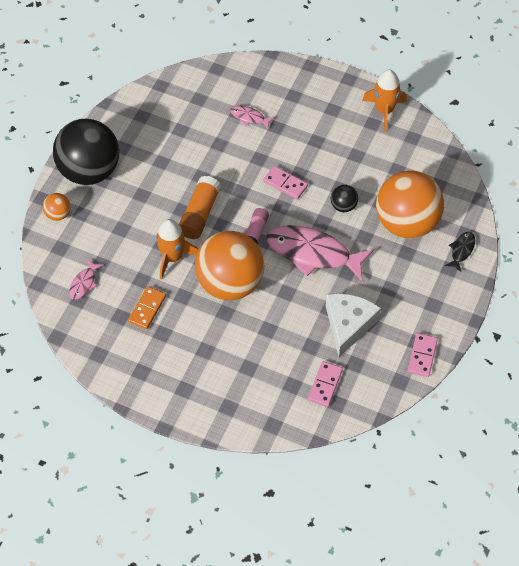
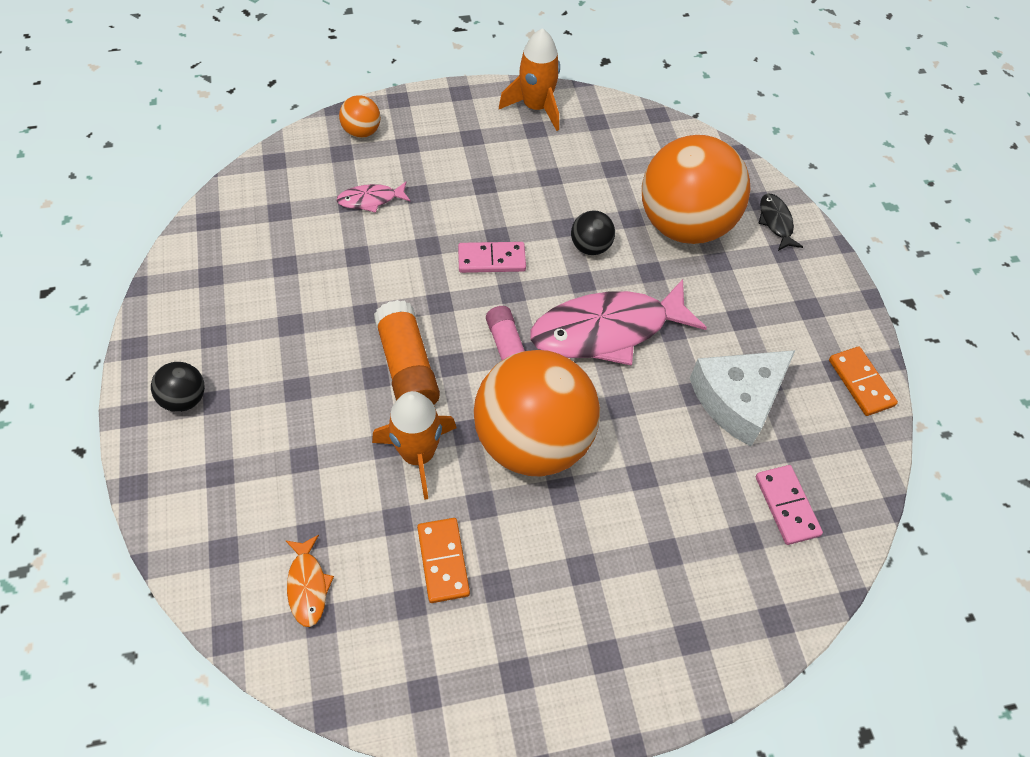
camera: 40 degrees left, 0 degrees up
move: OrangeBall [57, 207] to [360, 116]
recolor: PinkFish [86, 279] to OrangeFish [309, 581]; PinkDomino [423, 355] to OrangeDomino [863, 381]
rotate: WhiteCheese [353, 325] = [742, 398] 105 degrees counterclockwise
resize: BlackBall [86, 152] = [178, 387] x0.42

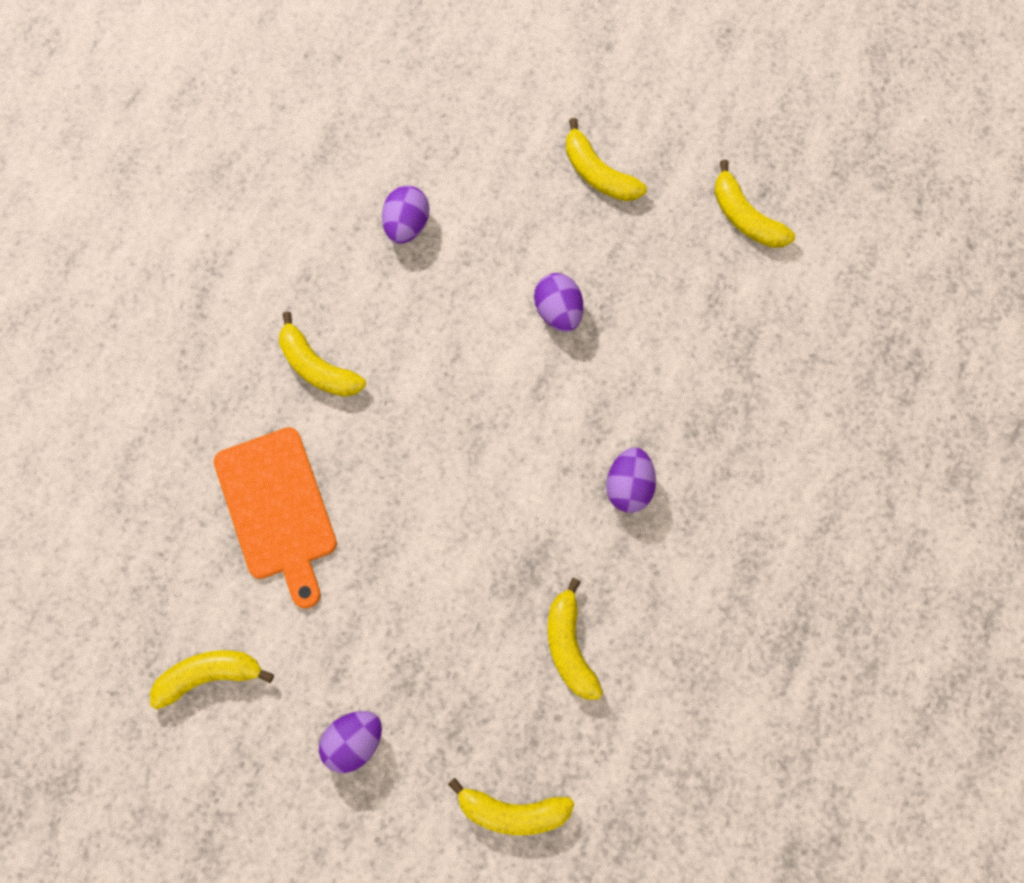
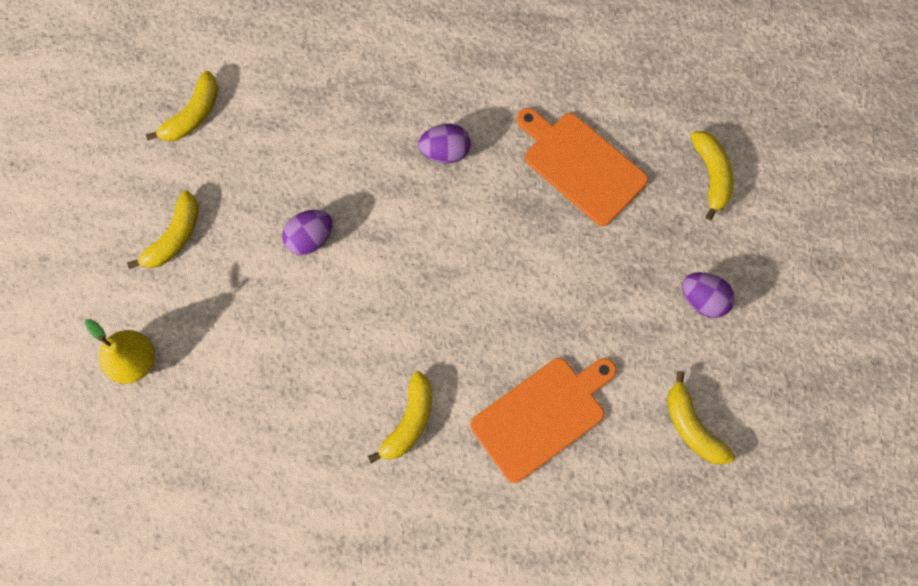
camera: 105 degrees left, 0 degrees up
delete: PurpleEgg [405, 214]
insert: YellowPear [120, 351]
replace: YellowBanana [575, 639] to OrangeCuttingBoard [582, 167]

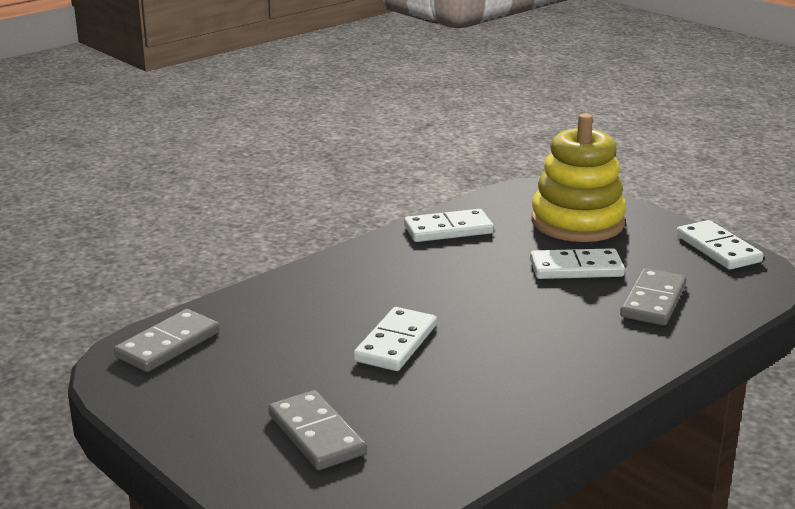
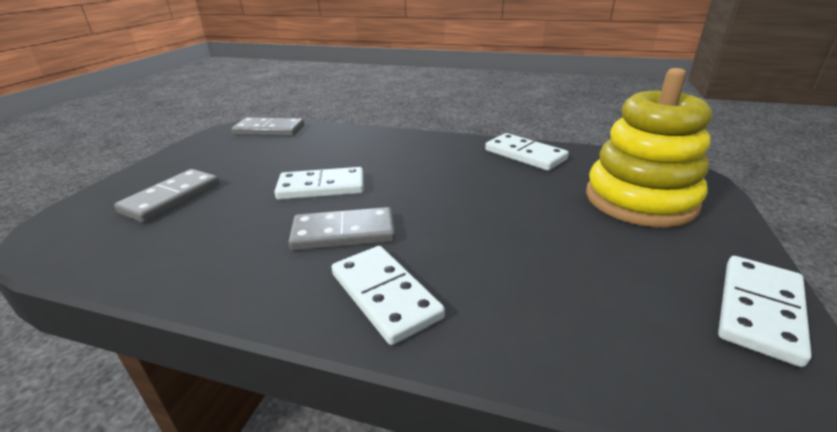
camera: 60 degrees right, 5 degrees up
move: WhiteDomino [577, 263] to [388, 295]; GreyDomino [653, 297] to [341, 229]

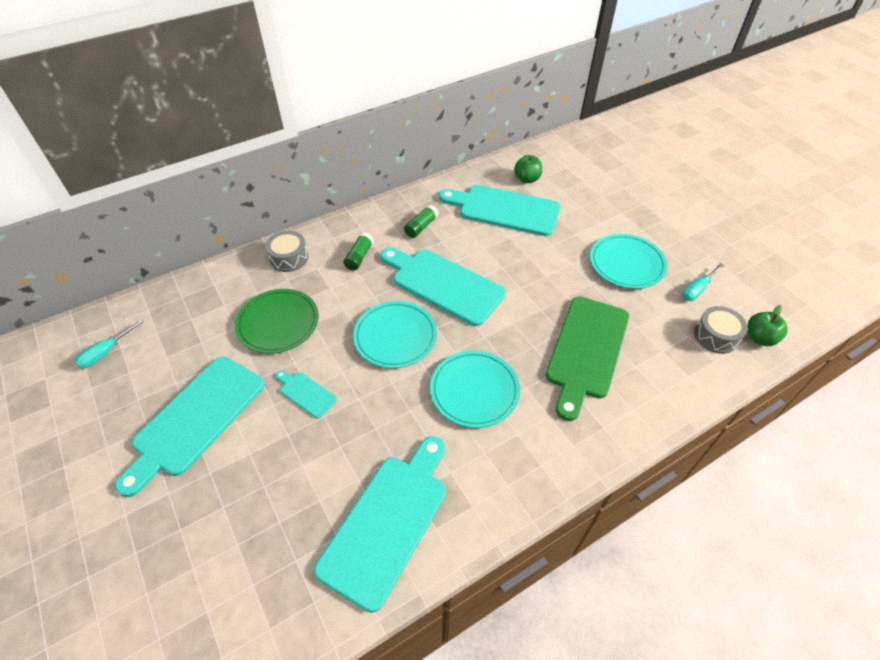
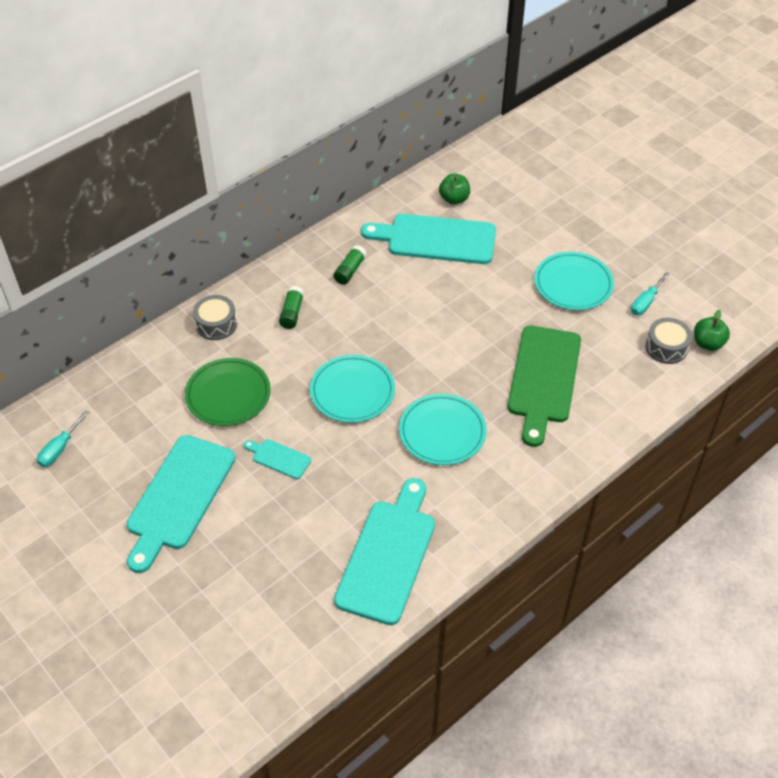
camera: 10 degrees left, 0 degrees up
delete: TurquoiseCuttingBoard [443, 286]

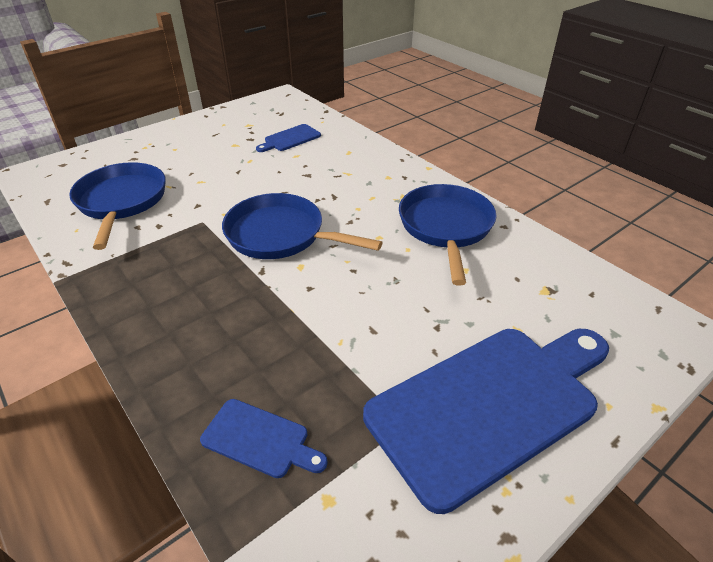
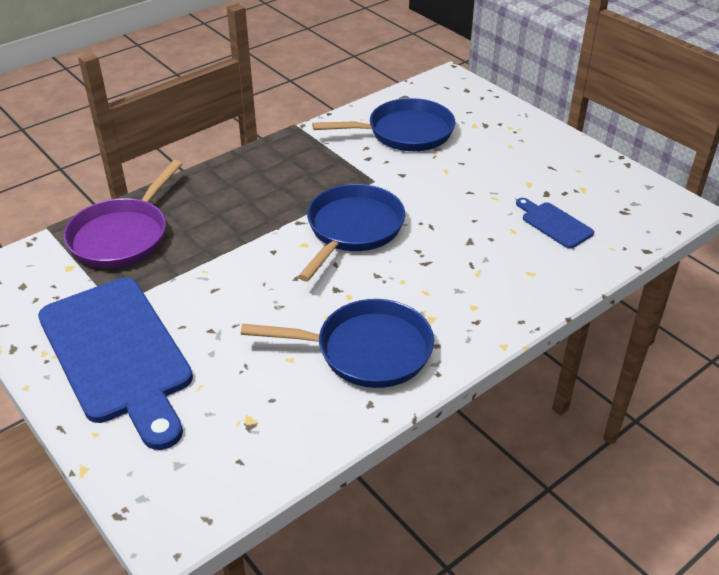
camera: 90 degrees right, 0 degrees up
replace: BlueCuttingBoard [264, 438] to PurplePan [123, 214]

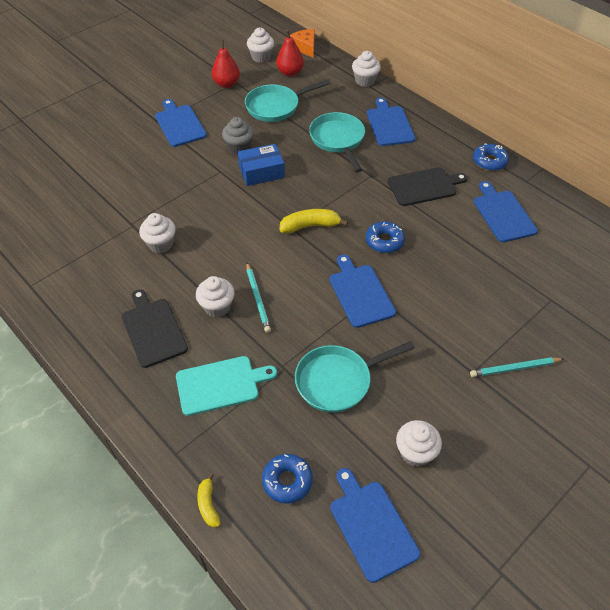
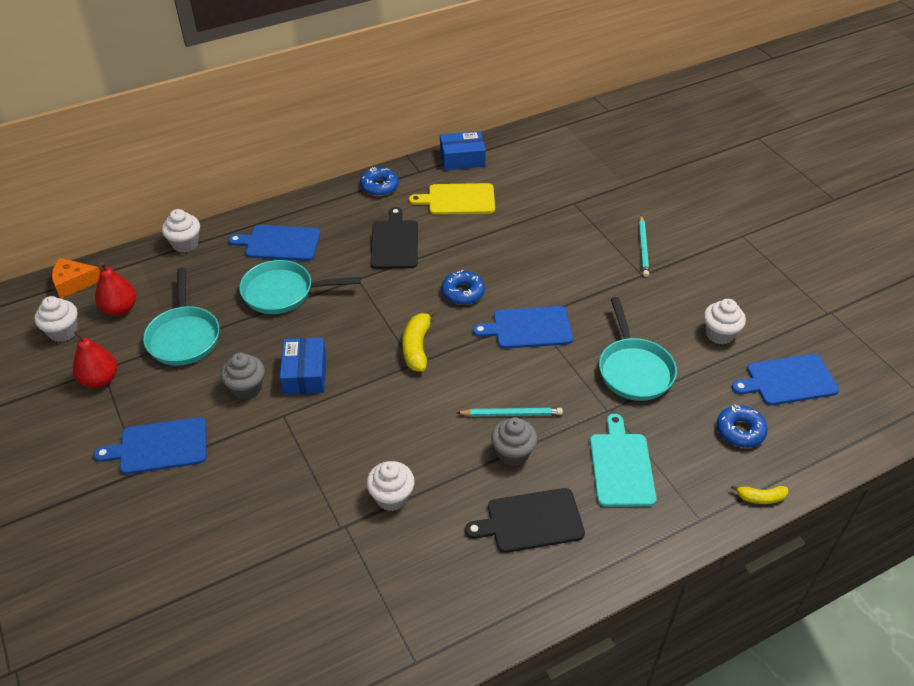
camera: 75 degrees left, 5 degrees down
insert: BlueBox [463, 150]
recolor: WhiteCupcake [215, 297] to GreyCupcake [514, 441]; BlueCuttingBoard [506, 211] to YellowCuttingBoard [452, 199]

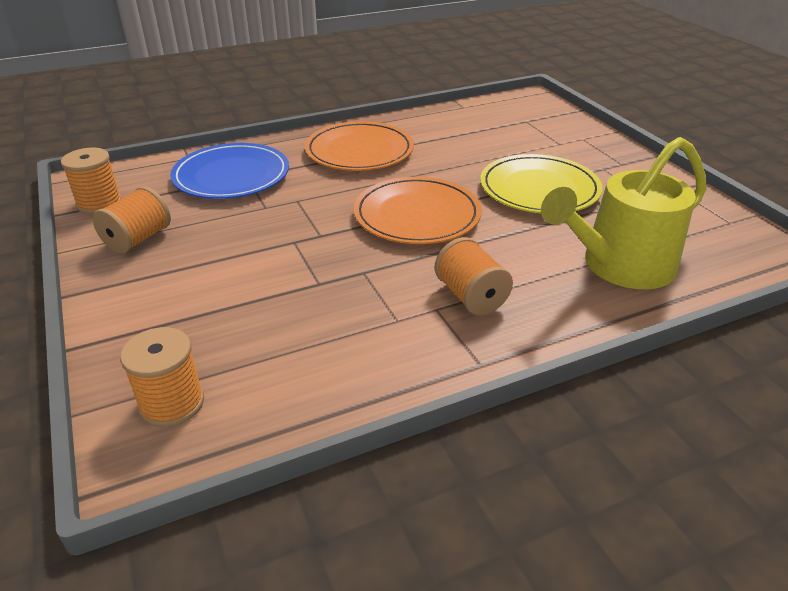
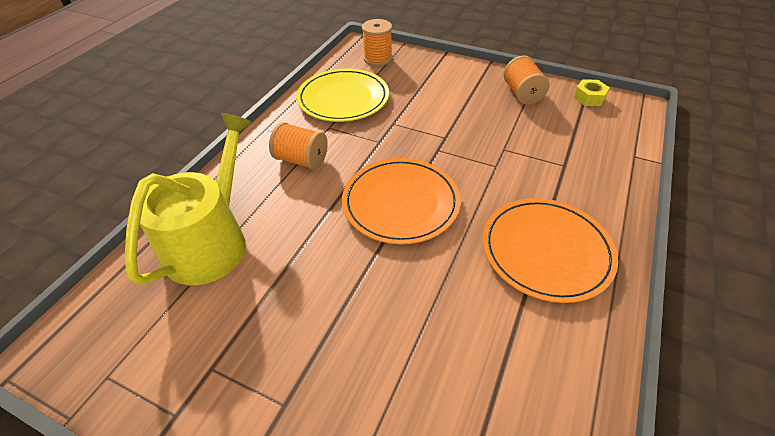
camera: 140 degrees right, 10 degrees up
delete: BluePlate [229, 171]
move: YellowPlate [541, 183] to [342, 95]
replace: OrangeSpool [91, 181] to YellowNut [591, 92]

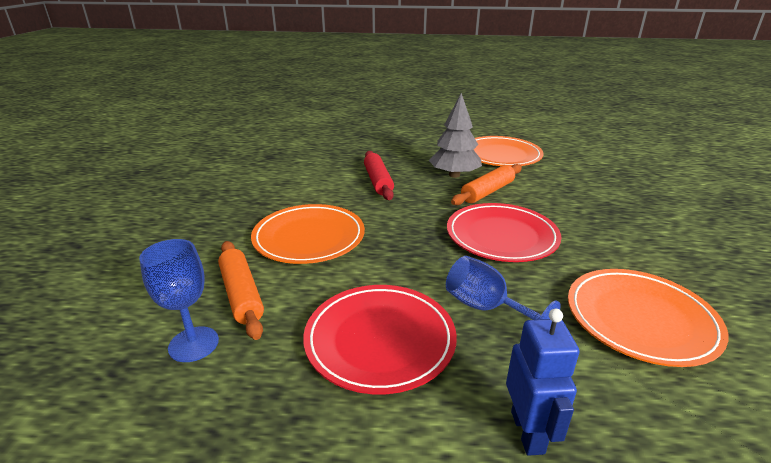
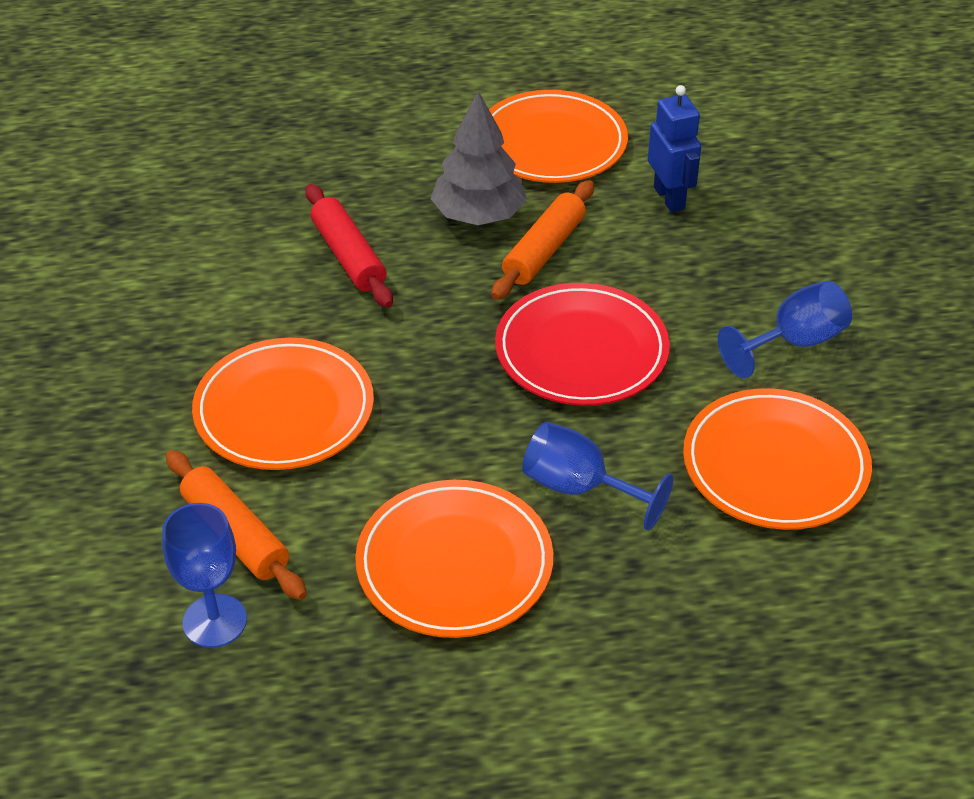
camera: 15 degrees left, 15 degrees up
insert: BlueGoblet [785, 329]
move: BlueRobot [542, 382] to [674, 148]
recolor: RedPlate [380, 339] to OrangePlate [454, 559]

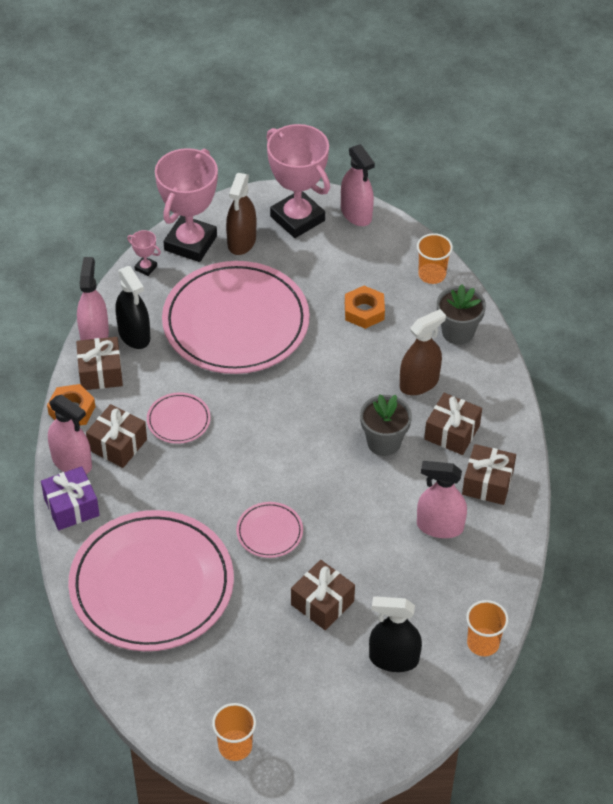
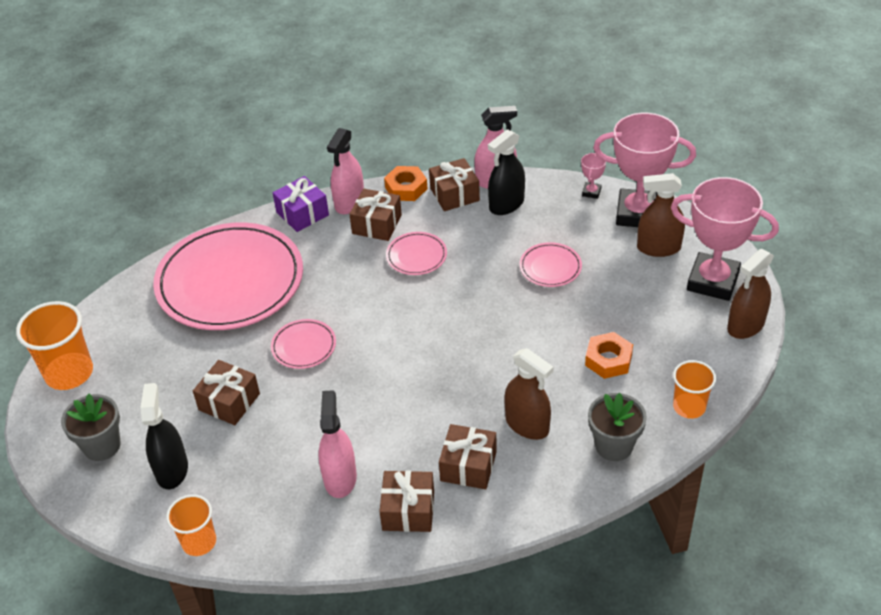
camera: 80 degrees right, 5 degrees down
move: GreyFlowerPot [386, 425] to [90, 427]
recolor: PinkSprayBottle [358, 185] to BrownSprayBottle [750, 294]
rotate: PinkTrophy [298, 181] = [725, 239] 75 degrees clockwise
resize: PinkPlate [236, 317] = [551, 264] x0.42; OrangeCup [234, 732] = [54, 345] x1.59

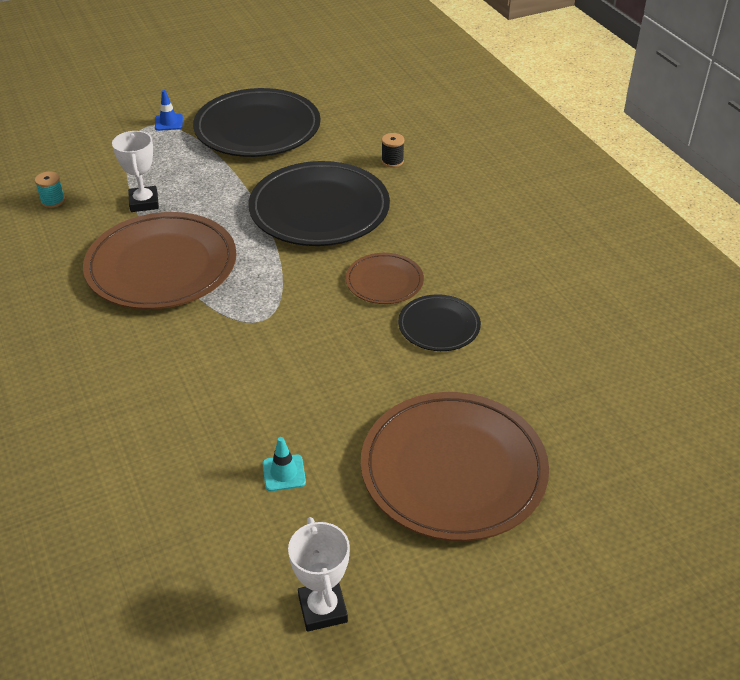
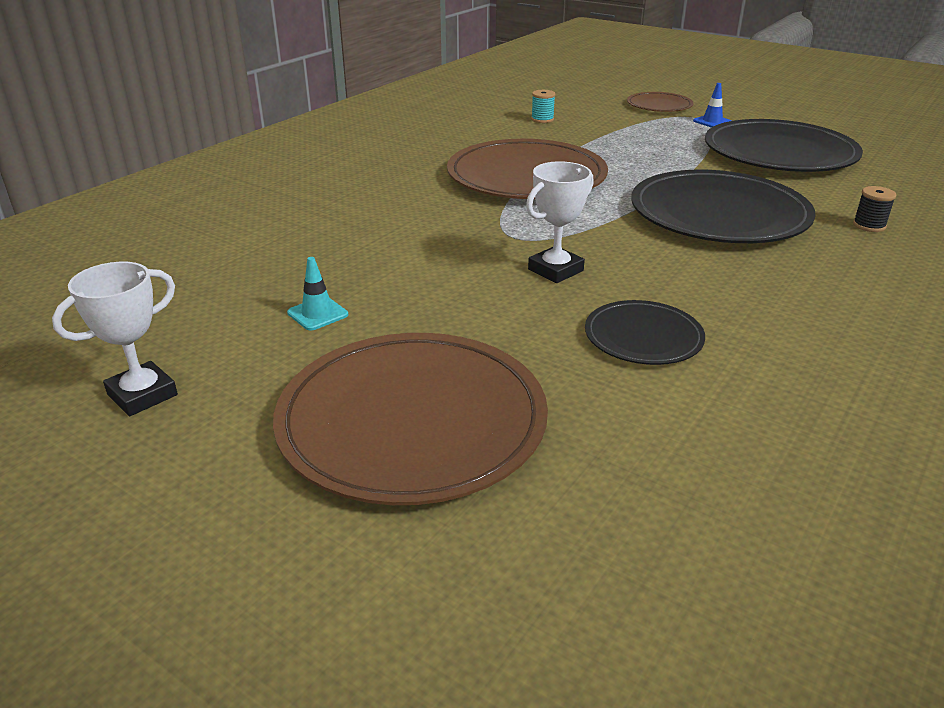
camera: 60 degrees right, 10 degrees down
move: WhiteTrophy [135, 171] to [560, 222]; BrownPlate [385, 278] to [660, 102]

